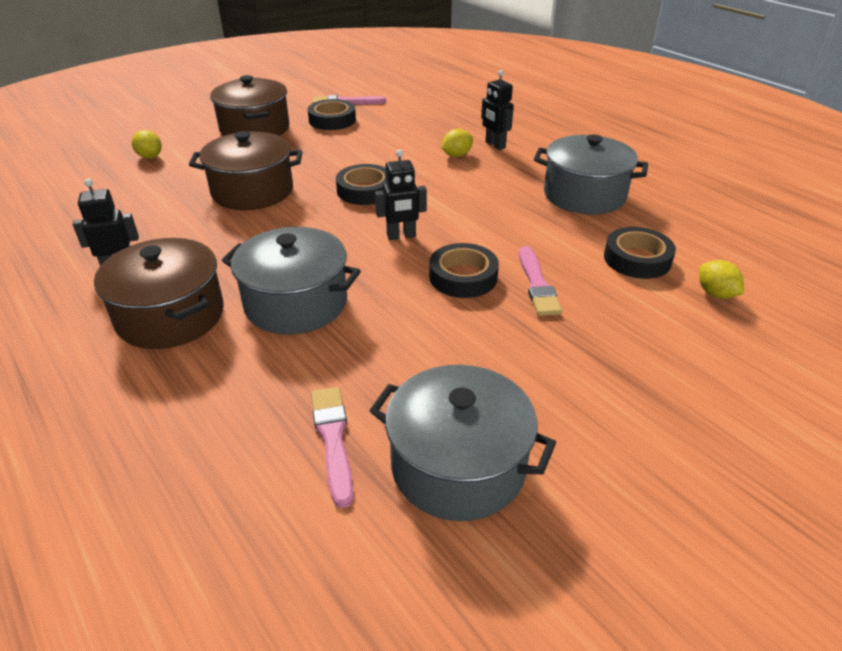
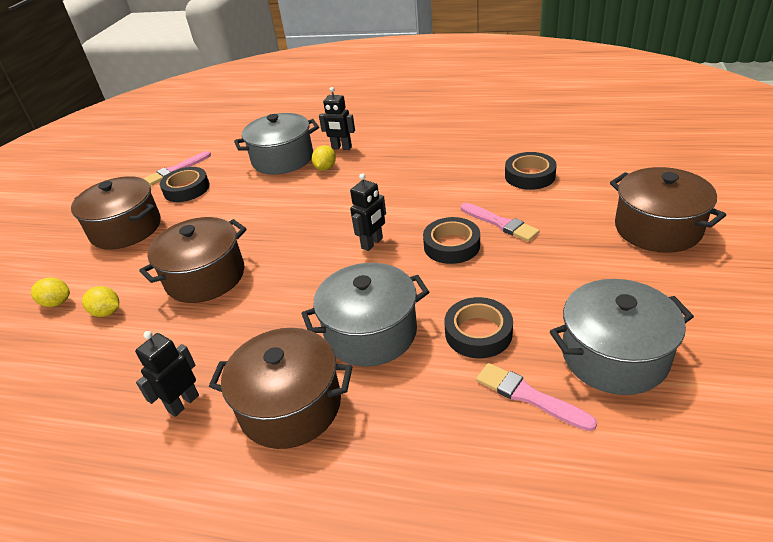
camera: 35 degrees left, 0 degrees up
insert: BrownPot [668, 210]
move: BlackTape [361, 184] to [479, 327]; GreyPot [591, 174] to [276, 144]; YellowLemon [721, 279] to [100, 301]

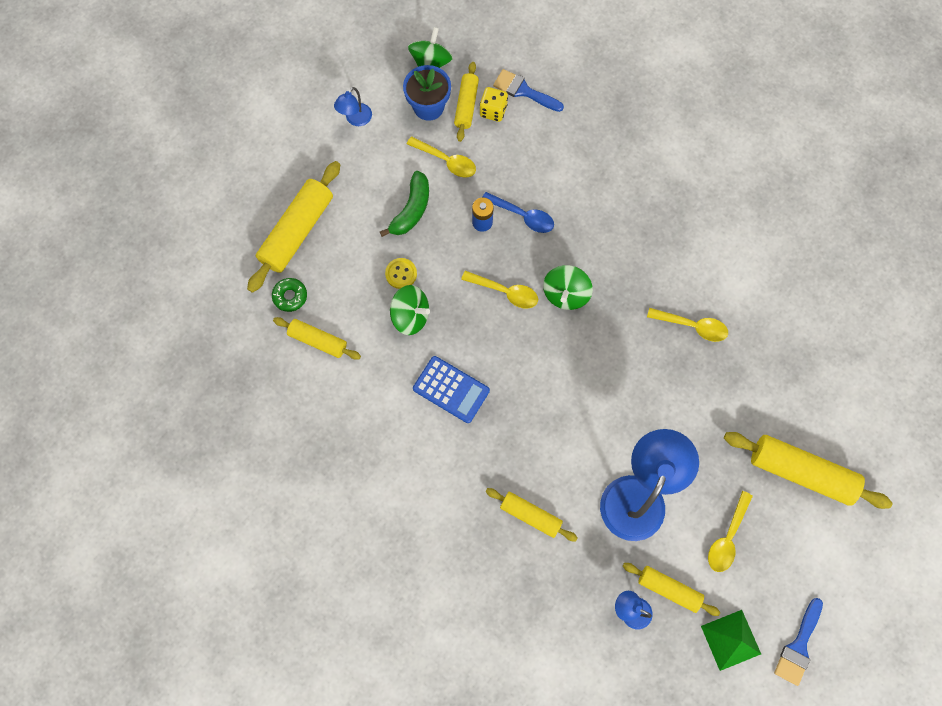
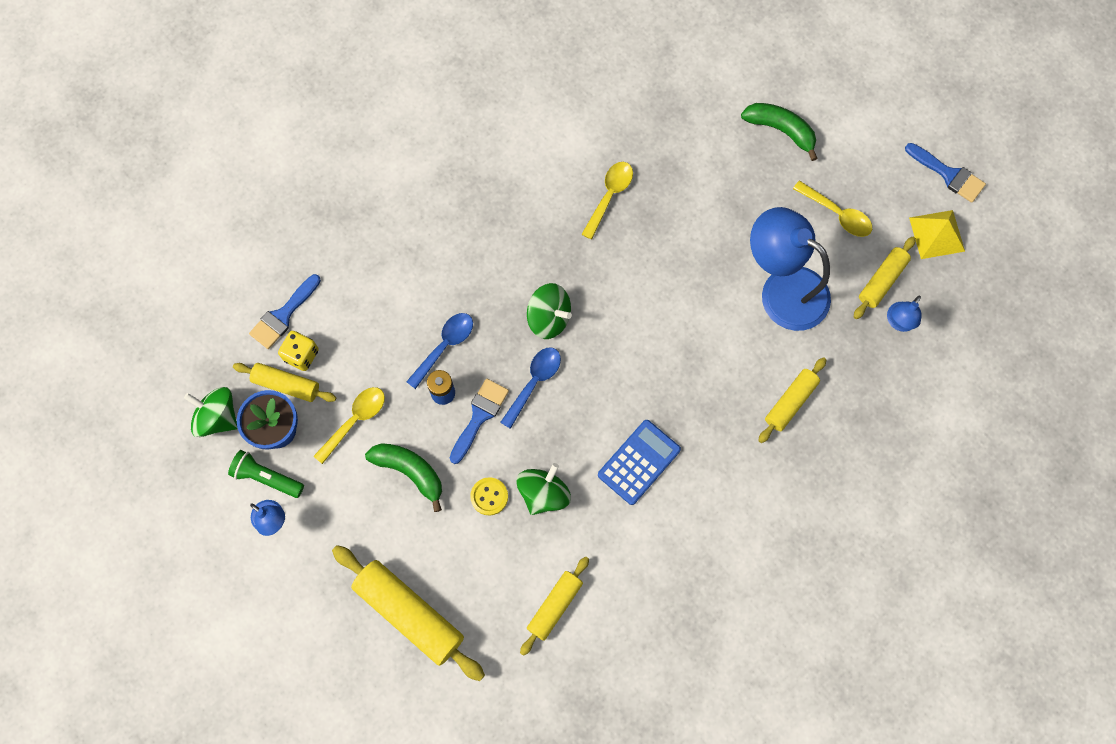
camera: 80 degrees left, 0 degrees up
delete: GreenDonut [289, 295]
insert: GreenFlashlight [266, 474]; BlueBrush [479, 421]
replace: YellowRollingPin [808, 470] to GreenBanana [779, 132]
recolor: YellowSpoon [499, 290] to BlueSpoon [530, 388]; GreenPyramid [731, 640] to YellowPyramid [937, 234]

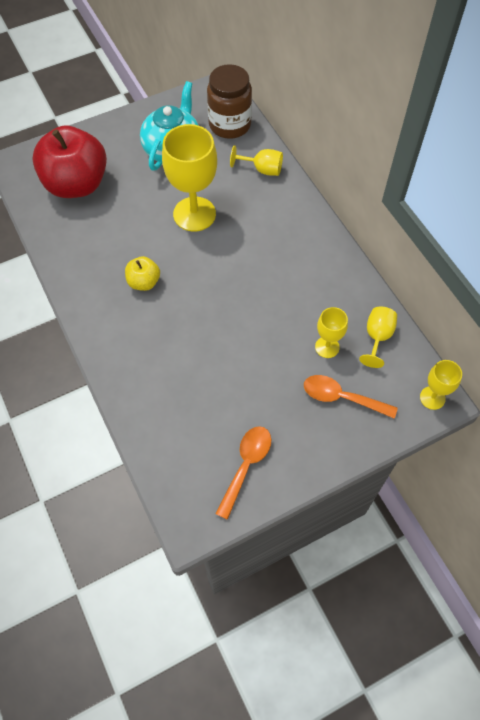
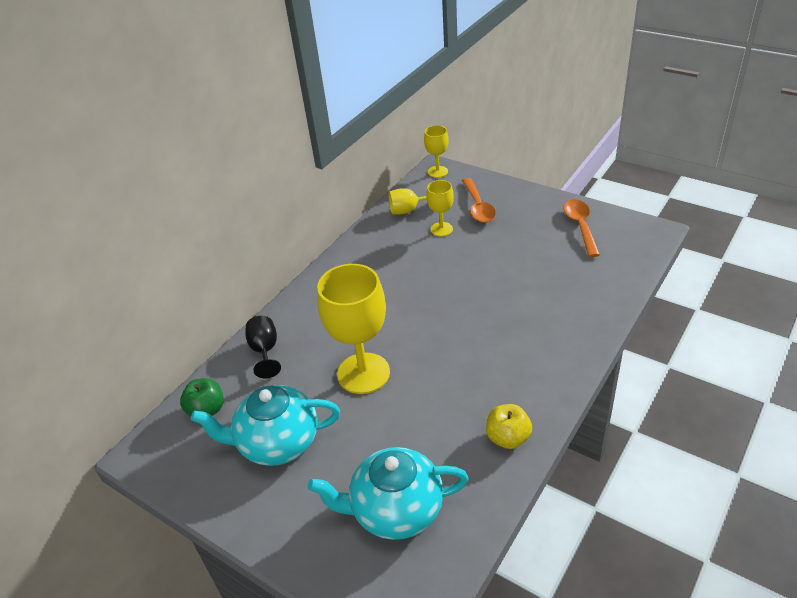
camera: 115 degrees left, 20 degrees down
move: YellowApple [142, 273] to [509, 426]
replace: RedApple [69, 161] to TurquoiseTeapot [388, 493]; BrownJar [229, 101] to GreenApple [202, 397]
recolor: YellowGoblet [256, 160] to BlackGoblet [263, 347]
rotate: OrangeSpoon [243, 473] = [581, 228] 90 degrees clockwise

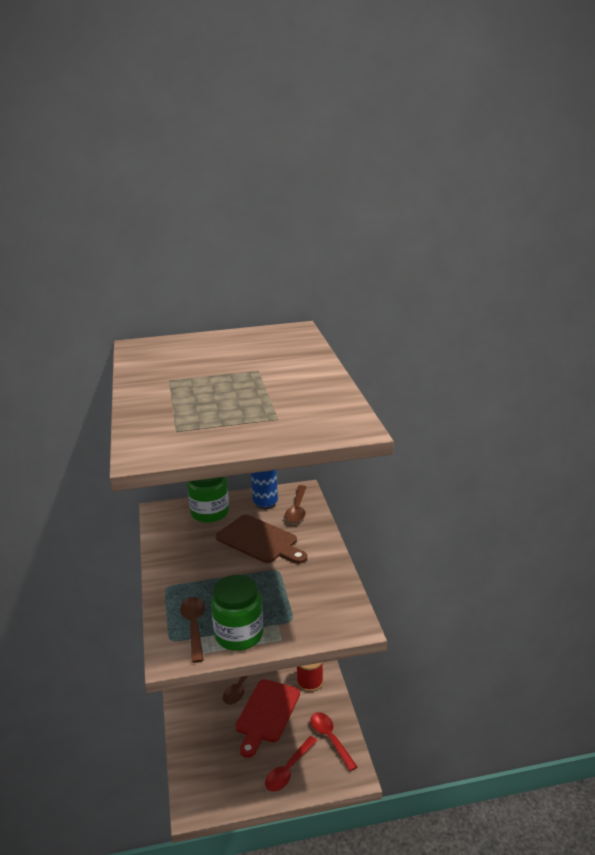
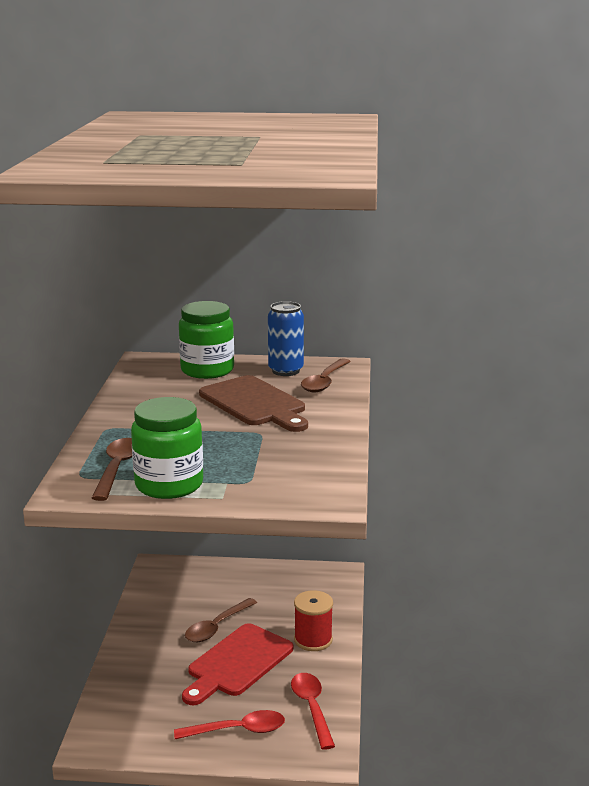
camera: 15 degrees right, 5 degrees down
rotate: RedSpoon [291, 763] = [229, 724] 150 degrees counterclockwise

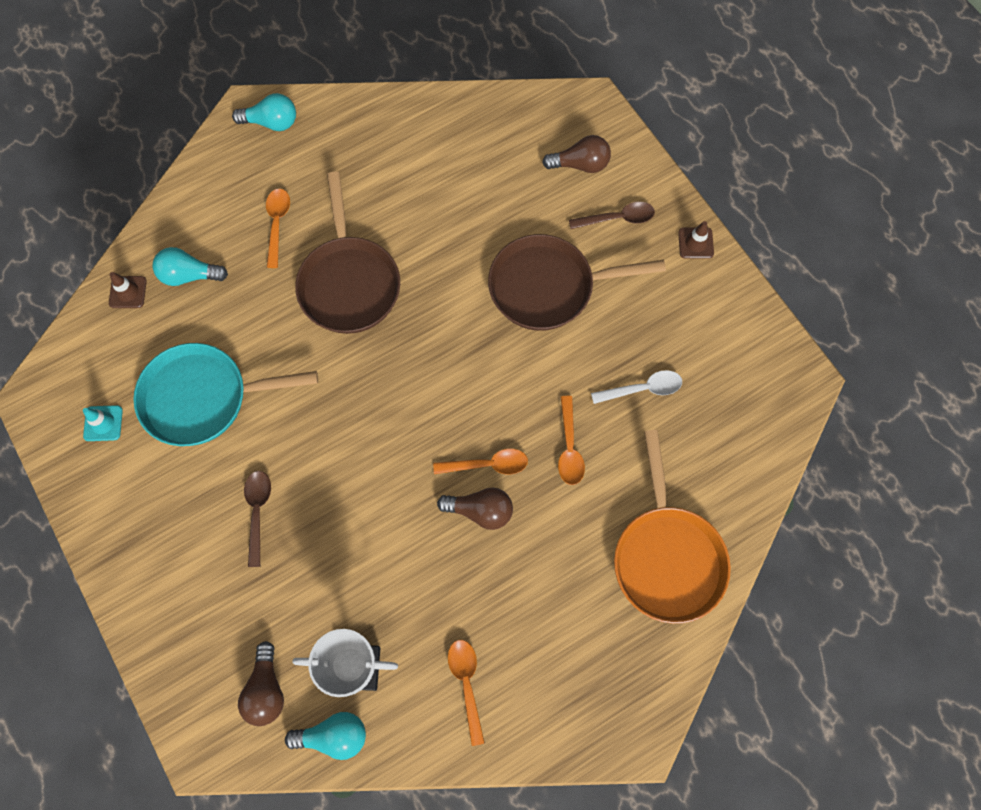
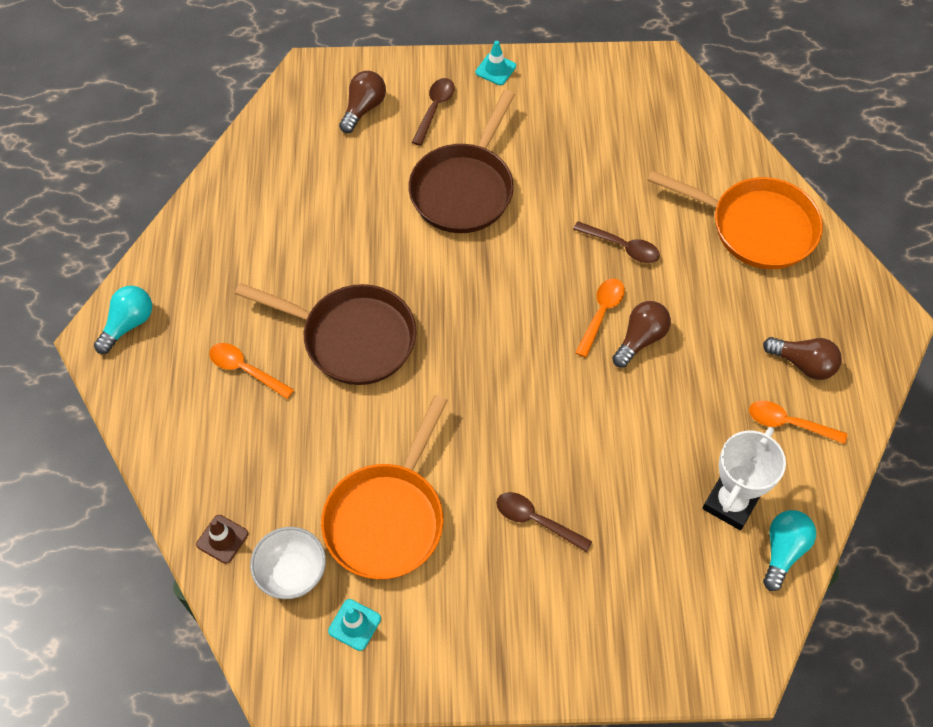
camera: 60 degrees left, 10 degrees down
delete: TurquoiseLightBulb [190, 266]; WhiteSpoon [636, 387]
insert: WhiteBowl [288, 563]
move: BrownLightBulb [261, 683] to [802, 358]
recolor: TurquoisePan [225, 394] to OrangePan [384, 487]; OrangeSpoon [571, 440] to BrownSpoon [616, 242]; BrownTrafficCone [696, 240] to TurquoiseTrafficCone [495, 63]

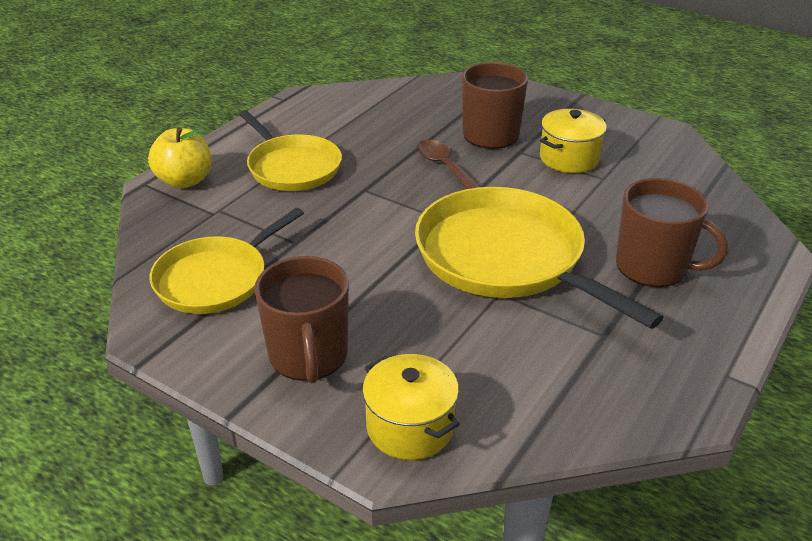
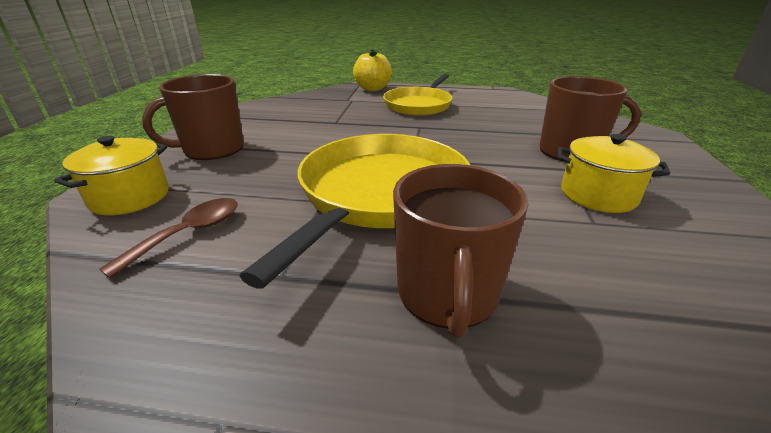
camera: 65 degrees right, 5 degrees down
delete: YellowPan [227, 261]
move: BrownSpoon [448, 164] to [168, 238]

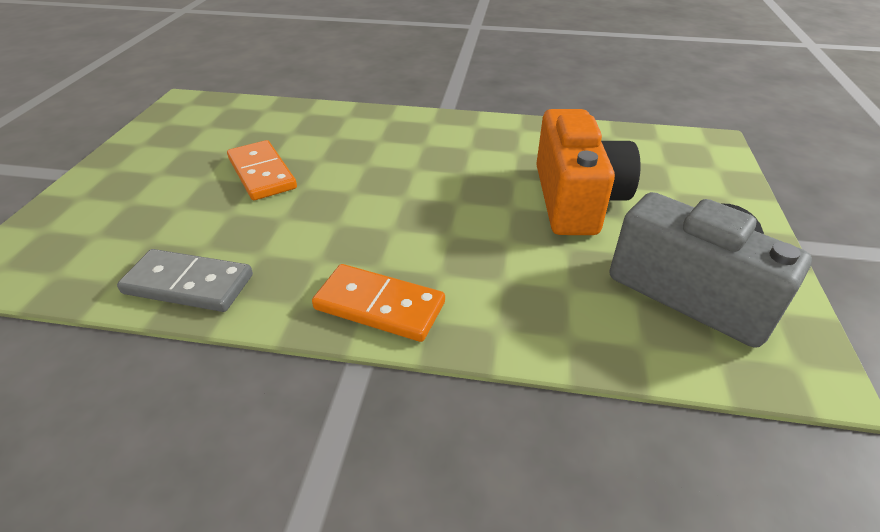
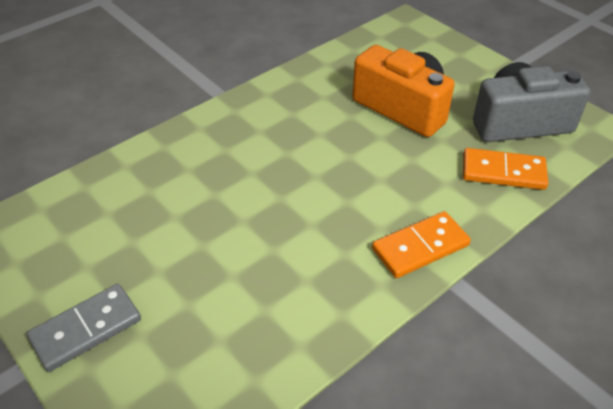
camera: 50 degrees left, 5 degrees up
move: GreyDomino [185, 280] to [84, 328]; OrangeDomino [262, 170] to [505, 169]

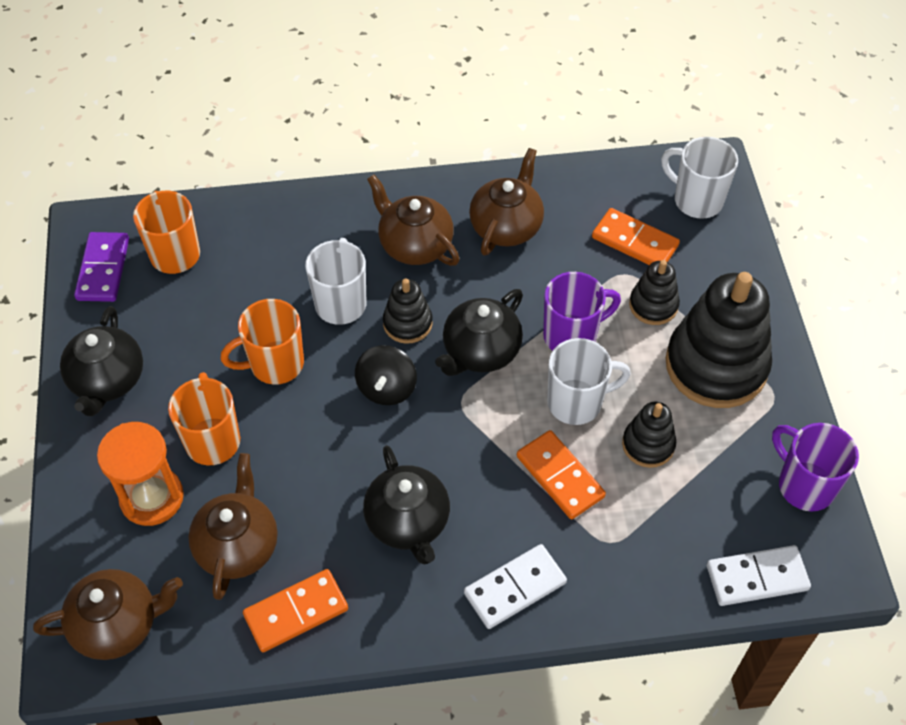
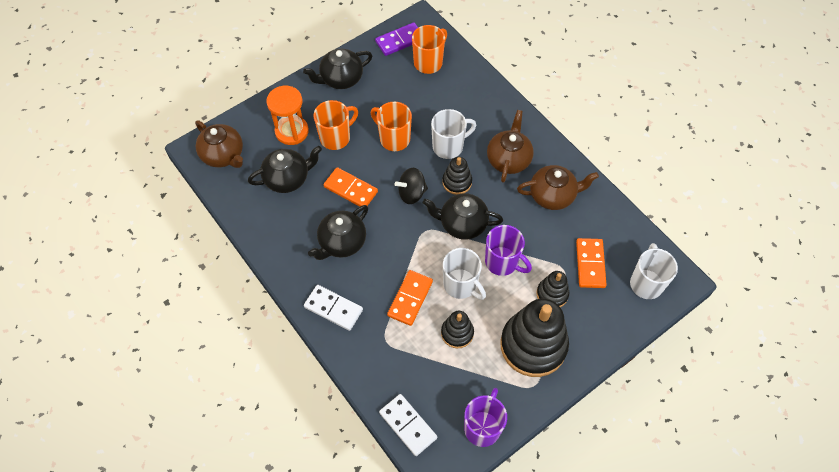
camera: 60 degrees right, 5 degrees up
move: OrangeDomino [295, 610] to [350, 187]
recolor: BrownTeapot [233, 526] to BlackTeapot [285, 169]

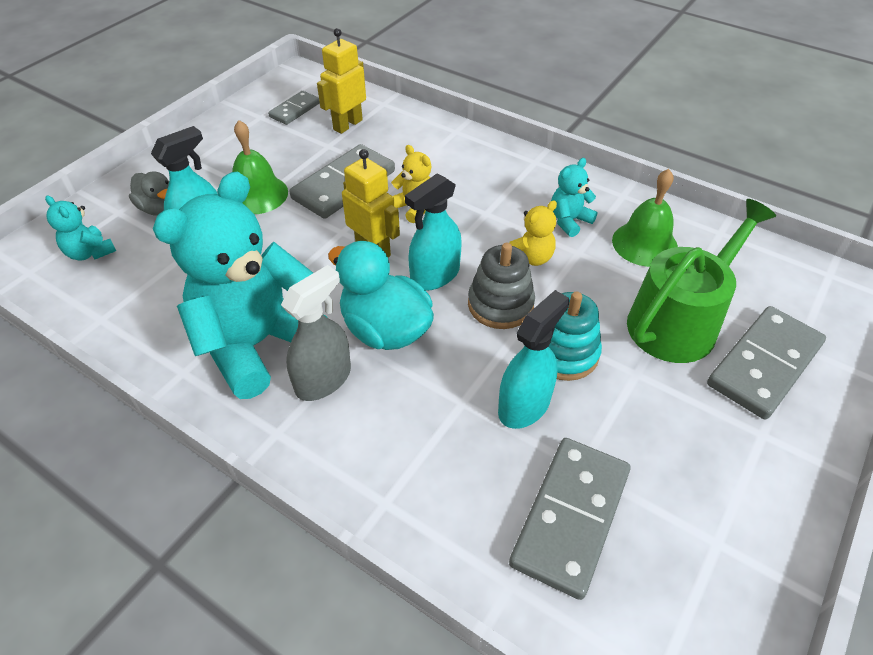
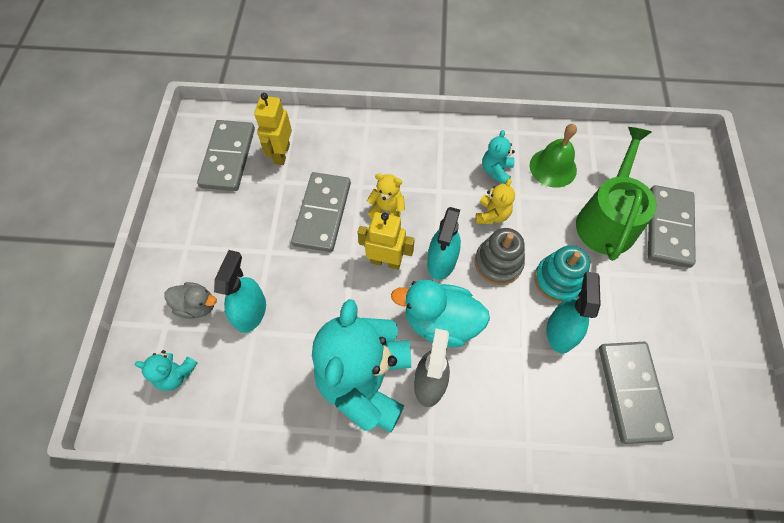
camera: 30 degrees left, 15 degrees up
delete: GreenBell [260, 167]
resize: GreyDomino [294, 108] = [226, 155] x1.78

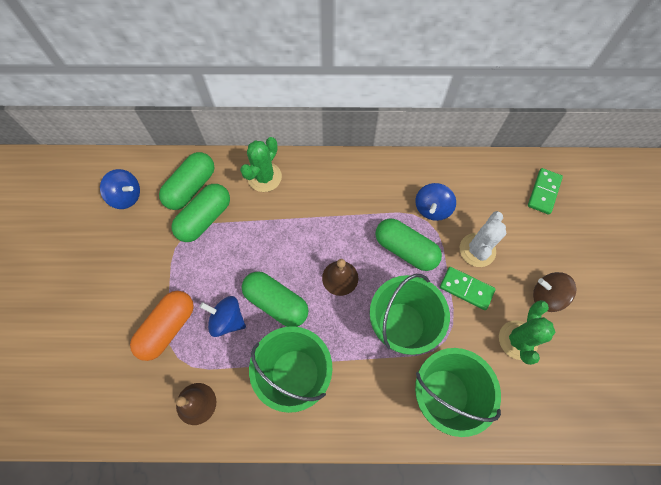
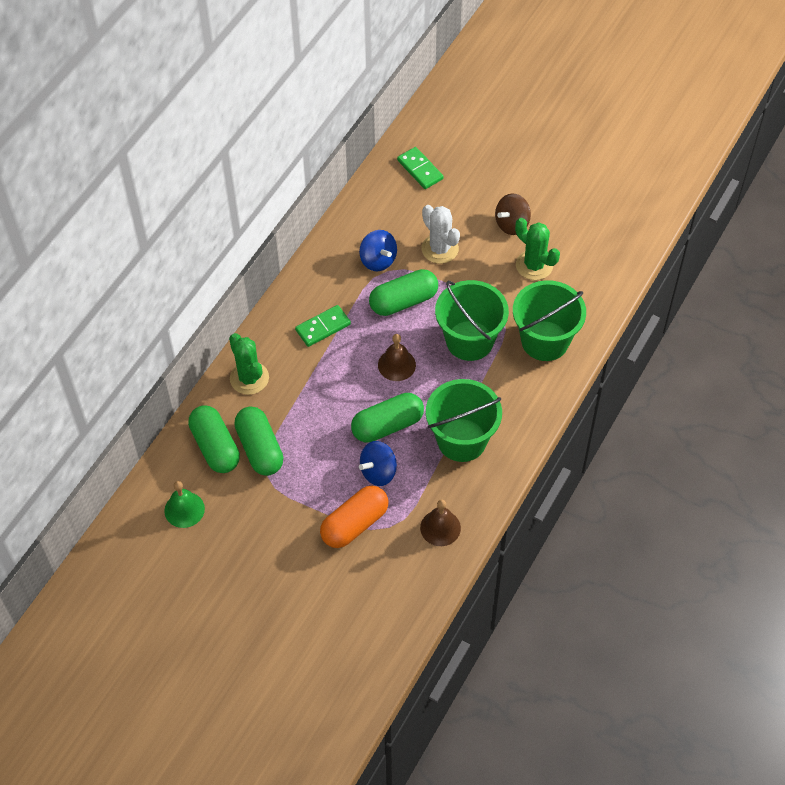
camera: 60 degrees left, 10 degrees down
move: GreenDomino [467, 288] to [323, 326]
replace: BlueSpinningTop [120, 189] to GreenBell [184, 504]
rotate: OrangeCapsule [162, 326] = [354, 517] 75 degrees clockwise

